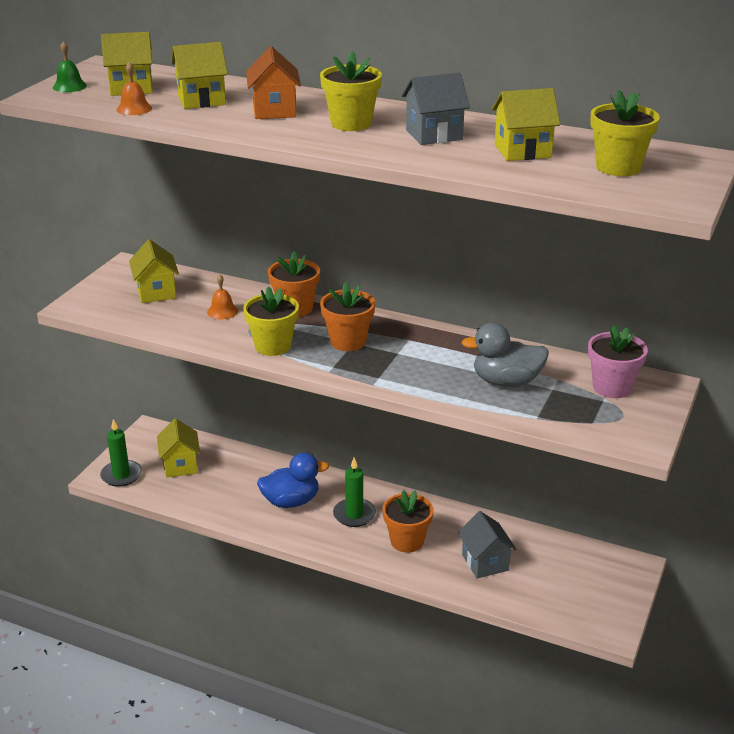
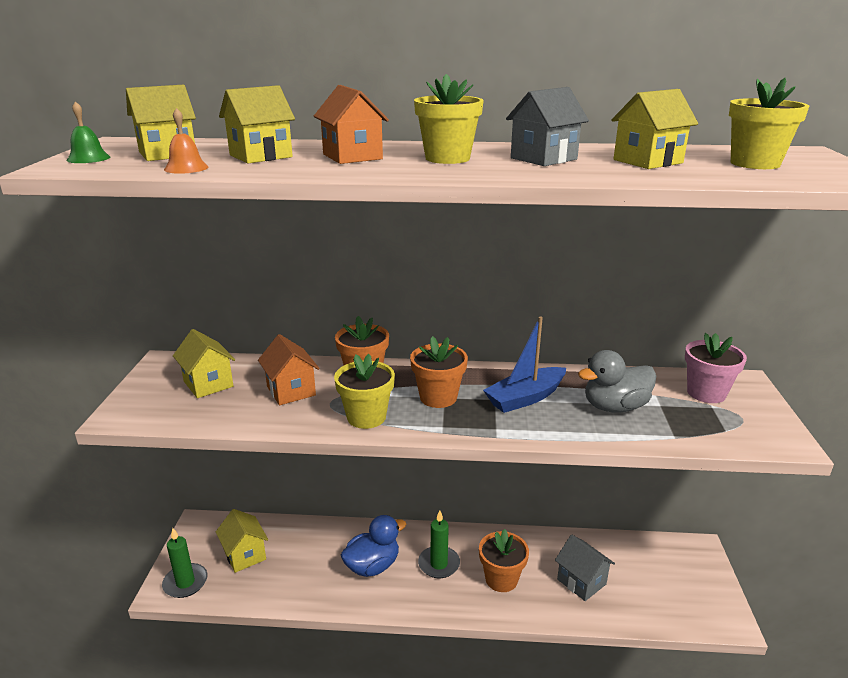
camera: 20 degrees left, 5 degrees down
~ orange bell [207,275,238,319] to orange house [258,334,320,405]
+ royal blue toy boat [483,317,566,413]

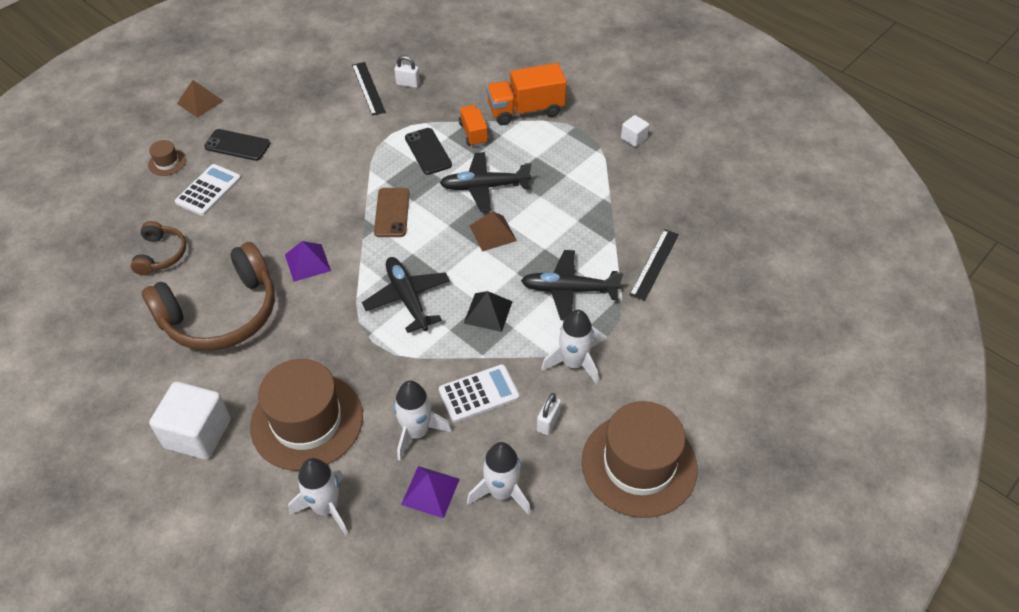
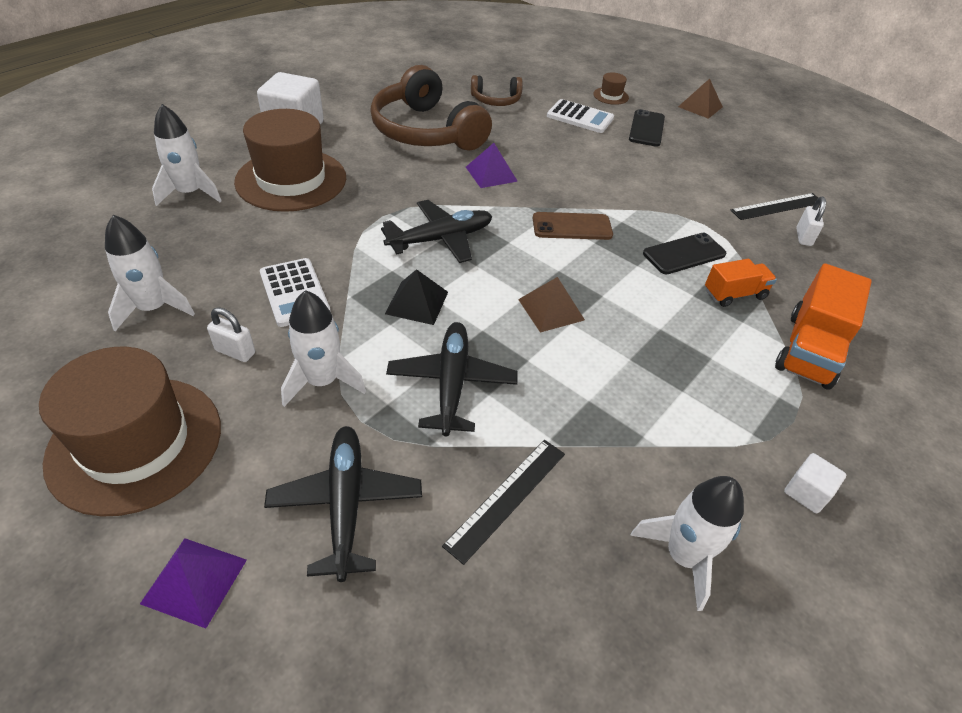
camera: 85 degrees right, 5 degrees down
~ pure white toy rocket [394,380,452,461] to [630,476,744,611]
~ purple solid pyramid [401,466,460,518] to [140,538,247,628]
~ jet-black plane [440,152,531,212] to [264,426,422,582]
~ orange toy truck [487,63,567,125] = [775,264,872,390] 135 degrees counterclockwise
~ jet-black measuring stick [629,229,679,301] = [442,440,565,565] 75 degrees counterclockwise

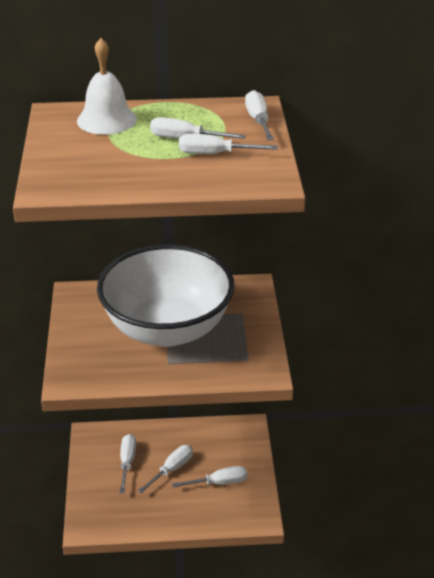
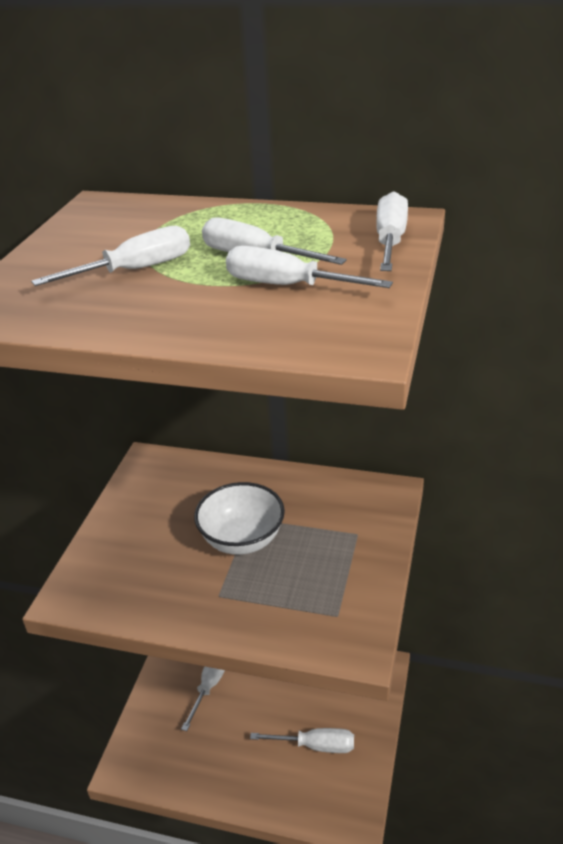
camera: 20 degrees right, 0 degrees up
- pure white bell [77,38,137,135]
~ pure white deep dish [97,245,235,347] = [194,482,285,555] x0.46
~ pure white hand screwdriver [138,445,193,493] to [31,226,190,286]

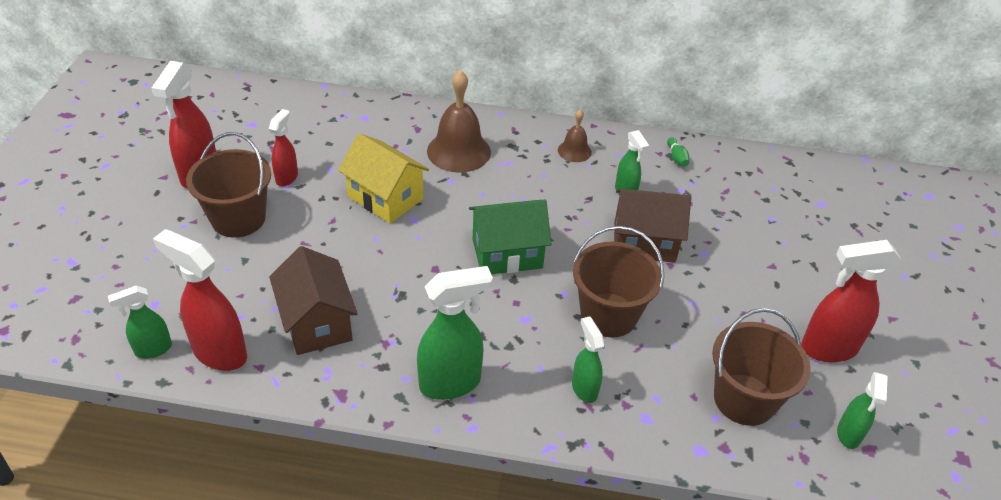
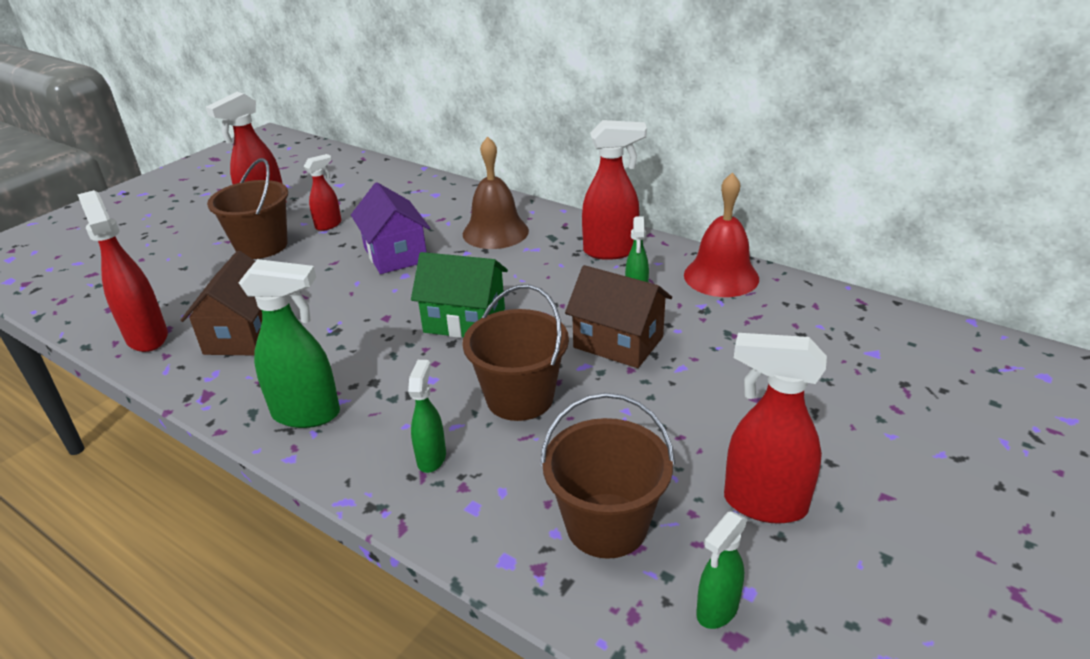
camera: 30 degrees right, 10 degrees down
- leaf-green sprayer [108,286,172,359]
~ golden house [338,133,429,223] to purple house [351,182,430,274]
~ russet bell [558,109,592,162] to scarlet sprayer [582,120,647,260]
~ leaf-green skittle [667,137,689,167] to scarlet bell [684,172,759,297]

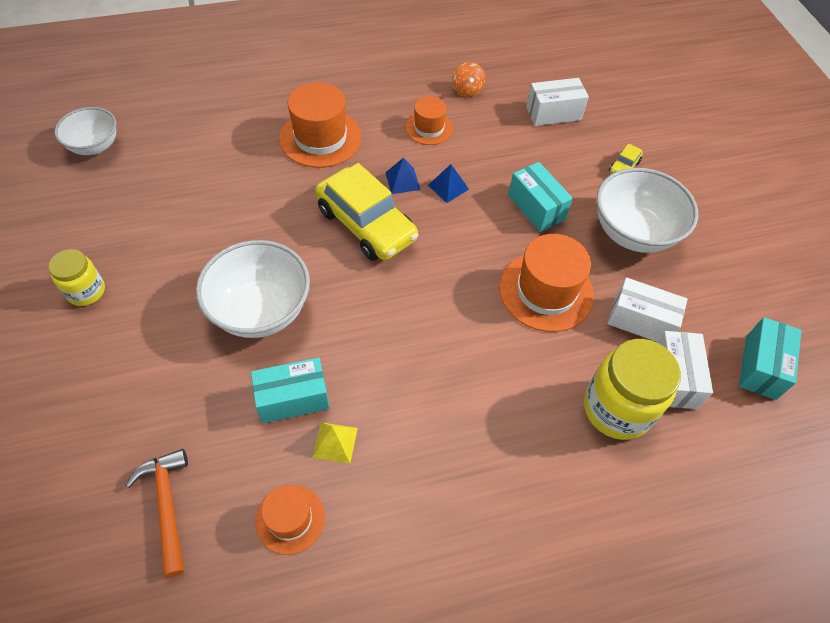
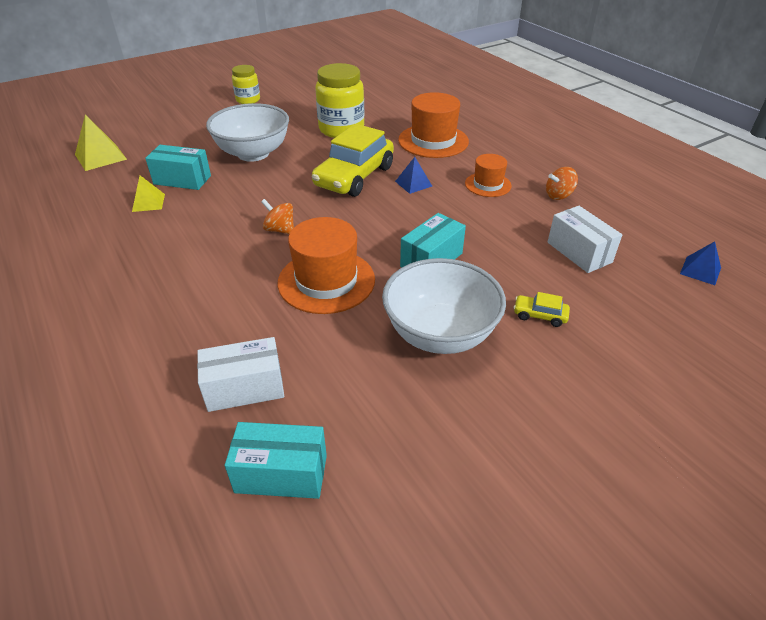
camera: 75 degrees right, 15 degrees down
- pure white deep dish [55,107,116,155]
~ orange carpenter's hammer [126,449,188,578] to golden solid pyramid [75,114,127,171]
~ teal box [251,357,329,423] = [145,145,211,190] 45 degrees counterclockwise
- orange top hat [255,485,325,555]
~ royal blue solid pyramid [428,164,469,203] to [680,241,721,285]
~ golden jam jar [584,339,681,440] to [315,63,365,138]
- pure white box [607,277,688,342]
+ orange whirligig [261,199,294,234]

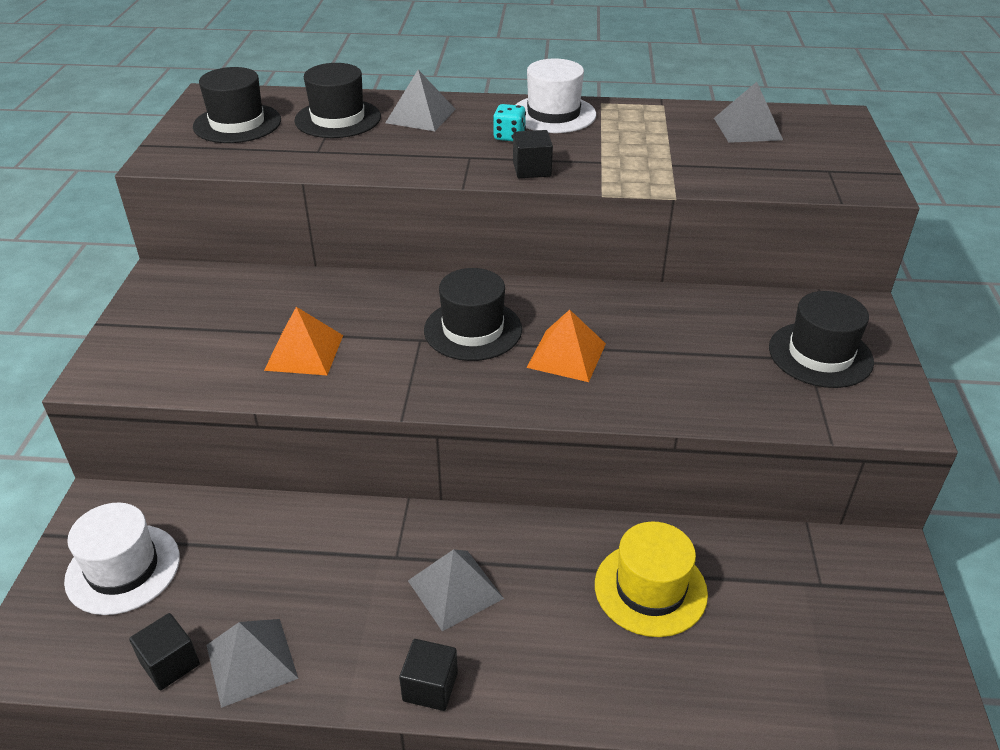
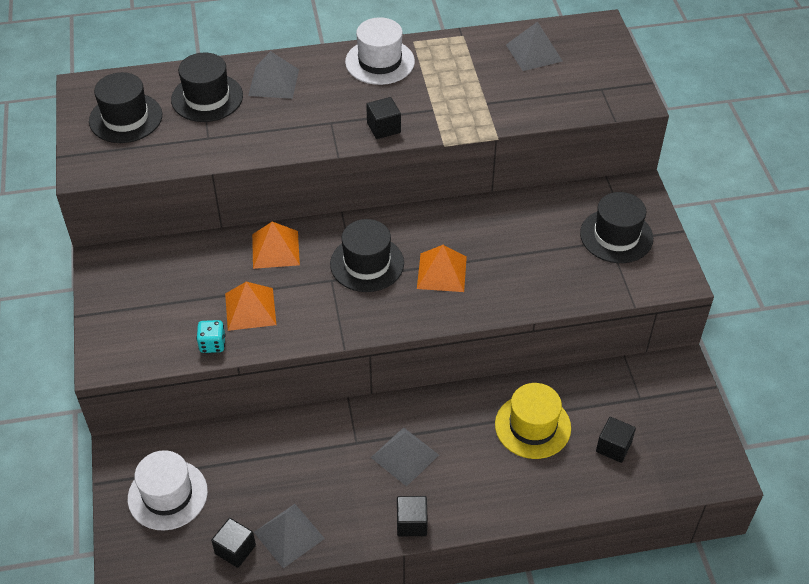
camera: 15 degrees left, 10 degrees up
~ teal dice [493,104,526,141] to [196,320,226,353]
+ orange solid pyramid [252,222,300,269]
+ jet-black block [596,417,636,463]

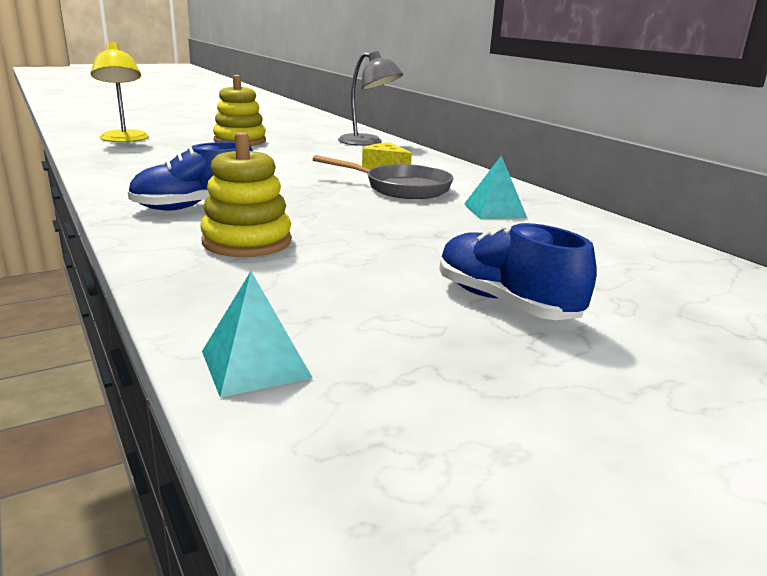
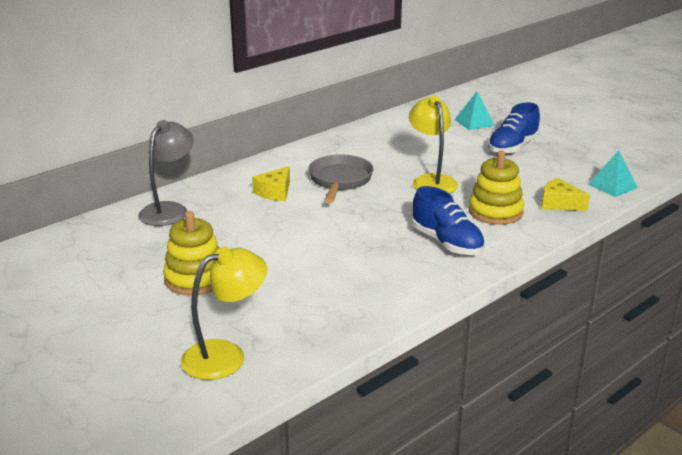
camera: 100 degrees left, 5 degrees up
~ teal solid pyramid [464,155,527,219] to [454,91,495,130]
+ golden lamp [409,96,458,194]
+ golden cheese wedge [542,178,590,211]

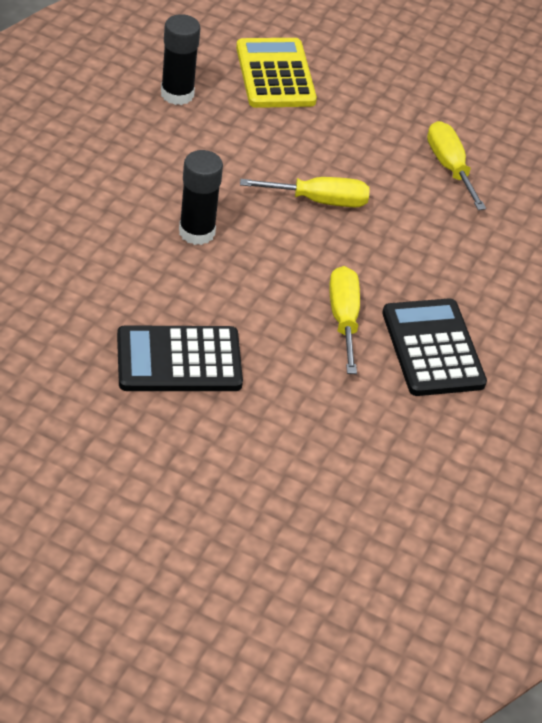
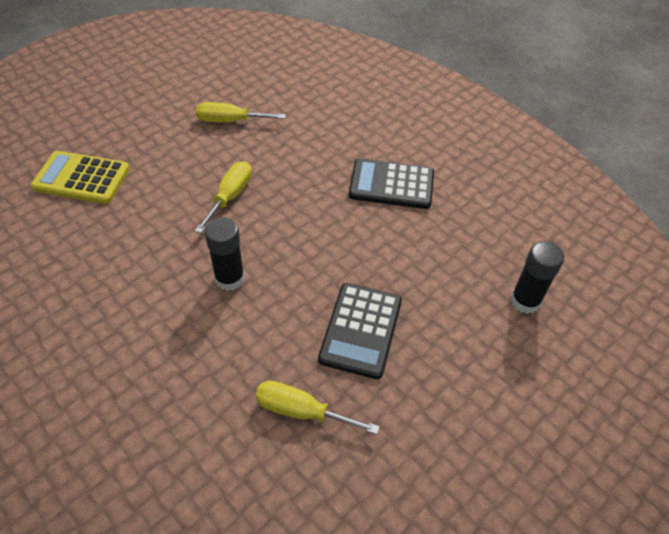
camera: 65 degrees left, 5 degrees up
~ jet-black glue [161,14,200,105] to [511,241,564,314]
~ golden hand screwdriver [329,266,360,374] to [256,381,380,435]

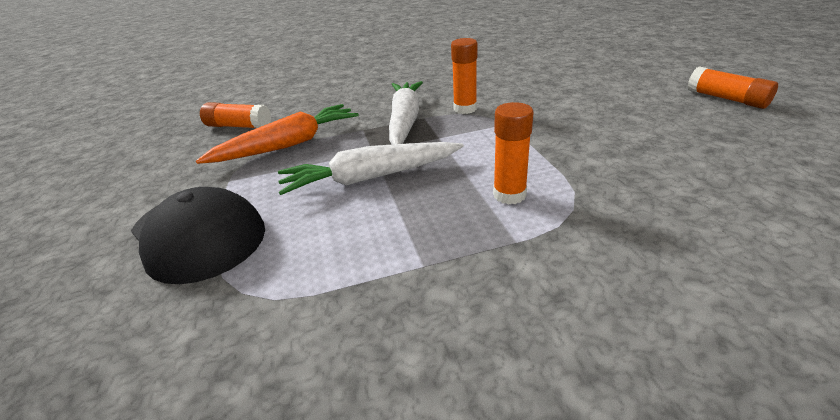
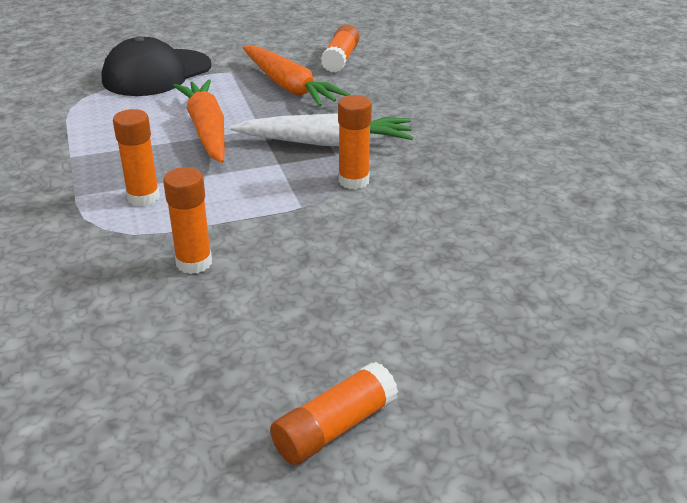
camera: 85 degrees right, 0 degrees up
~ pure white root vegetable [278,142,464,195] to orange root vegetable [173,80,225,163]
+ orange glue [163,167,212,274]

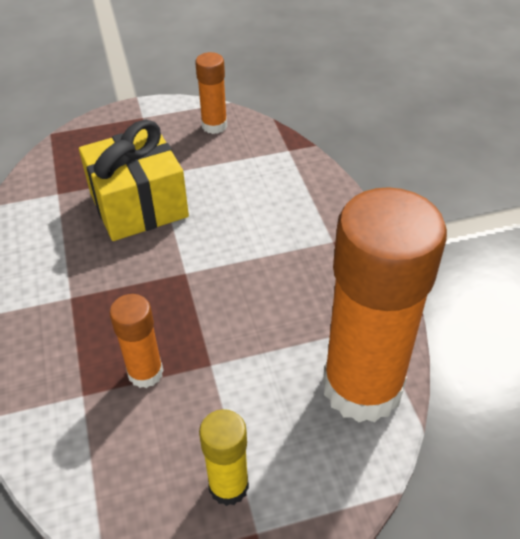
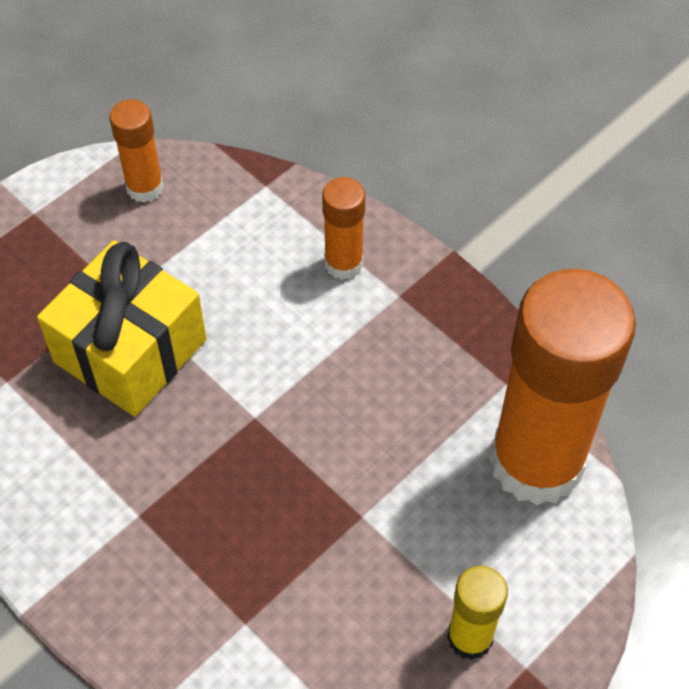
camera: 30 degrees left, 10 degrees up
~ orange glue [109,294,164,388] to [322,177,365,280]

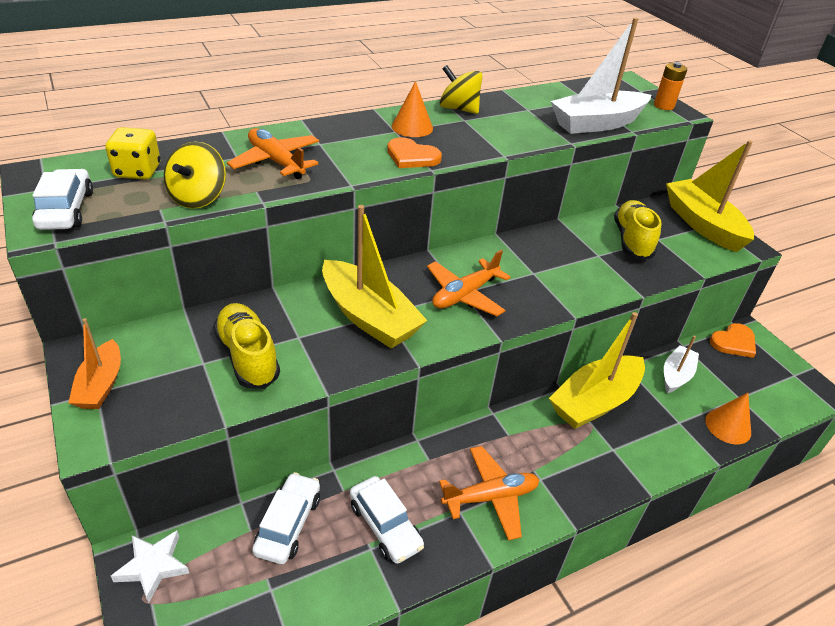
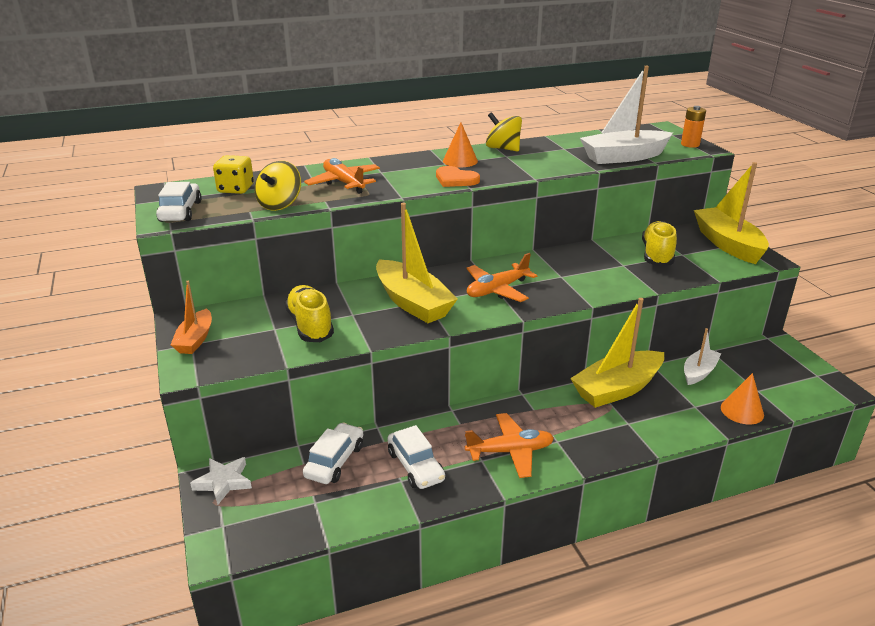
camera: 10 degrees right, 10 degrees down
- orange heart shape [710,323,756,358]

